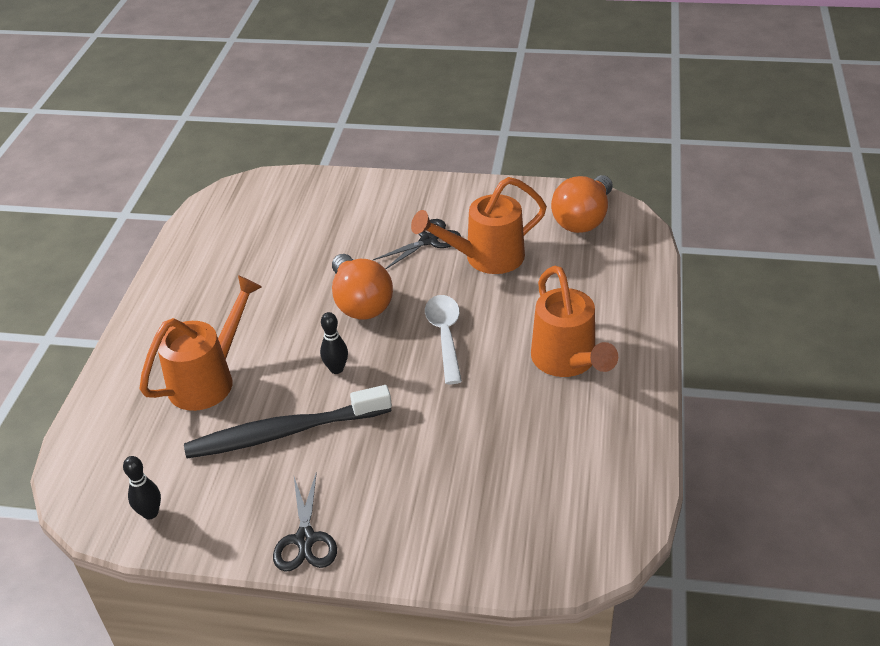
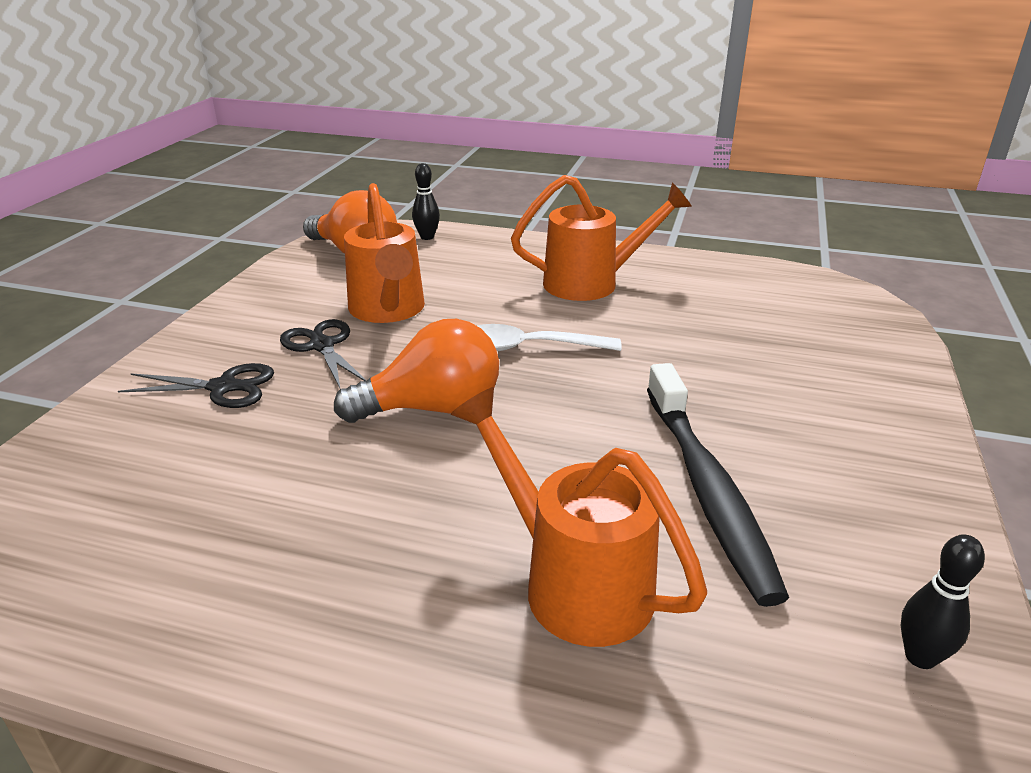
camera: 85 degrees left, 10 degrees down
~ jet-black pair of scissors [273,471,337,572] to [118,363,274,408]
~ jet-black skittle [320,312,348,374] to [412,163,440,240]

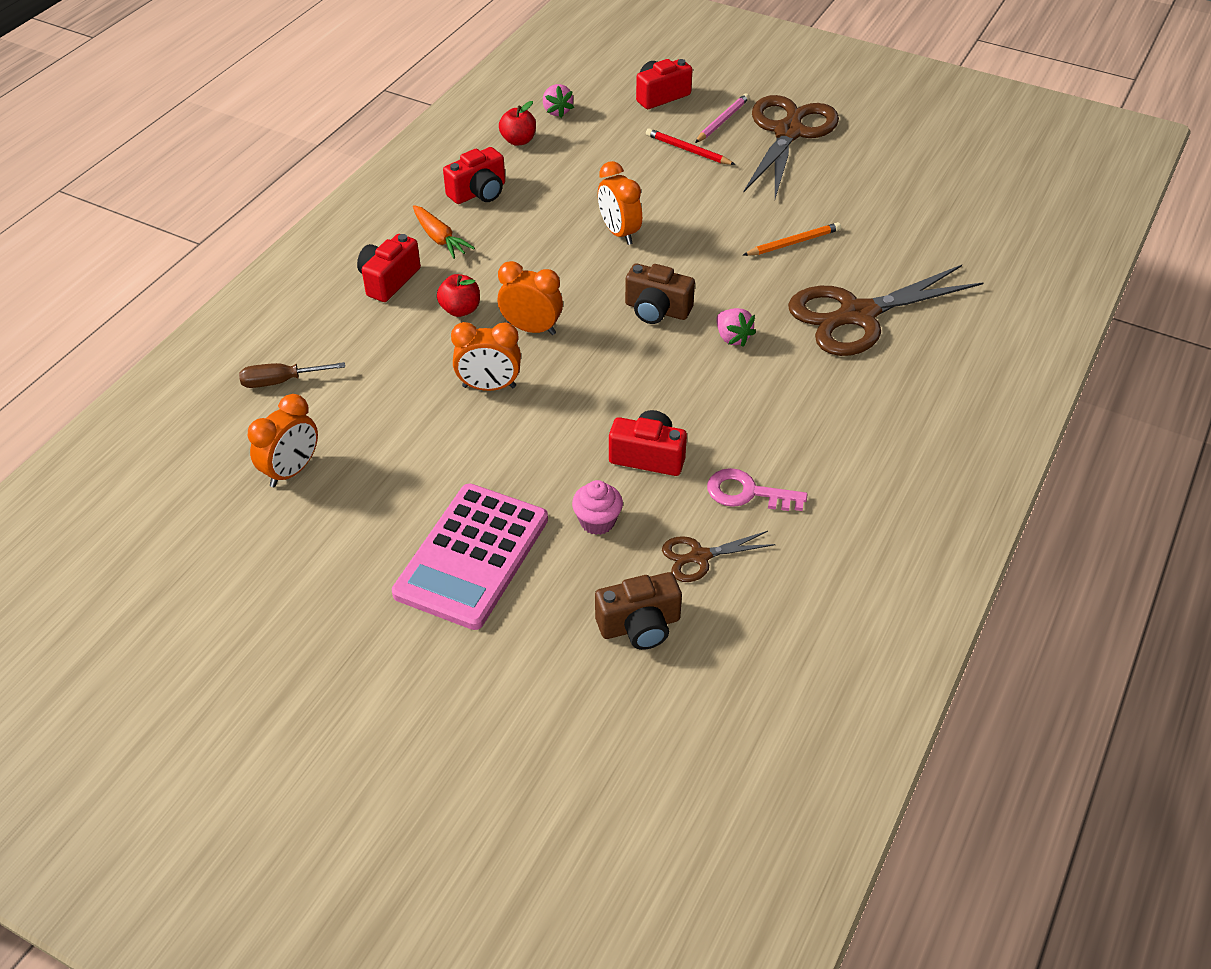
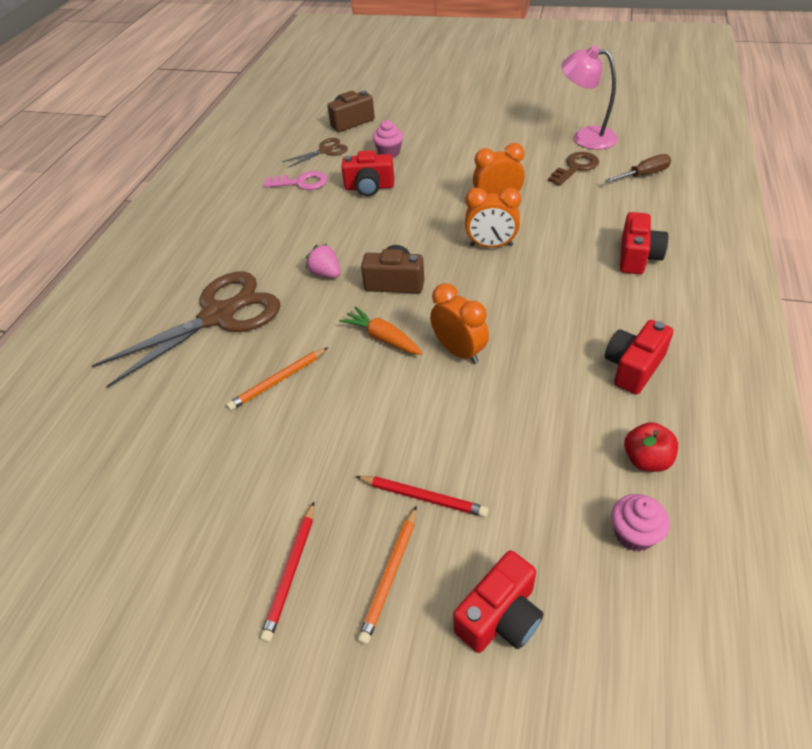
camera: 170 degrees right, 0 degrees up
~ orange clock [248,394,318,487] to pink lamp [561,46,618,150]
- pink calculator [392,483,548,630]
~ orange root vegetable [413,205,475,259] to [339,306,423,355]
- scarlet toy apple [437,274,480,317]
~ pink strawberry [543,84,574,118] to pink muffin [611,494,670,552]
~ pink lead pencil [695,94,750,143] to orange lead pencil [358,506,417,645]
~ russet pair of scissors [743,95,839,199] to scarlet lead pencil [260,502,314,642]
+ russet latchkey [548,152,599,186]

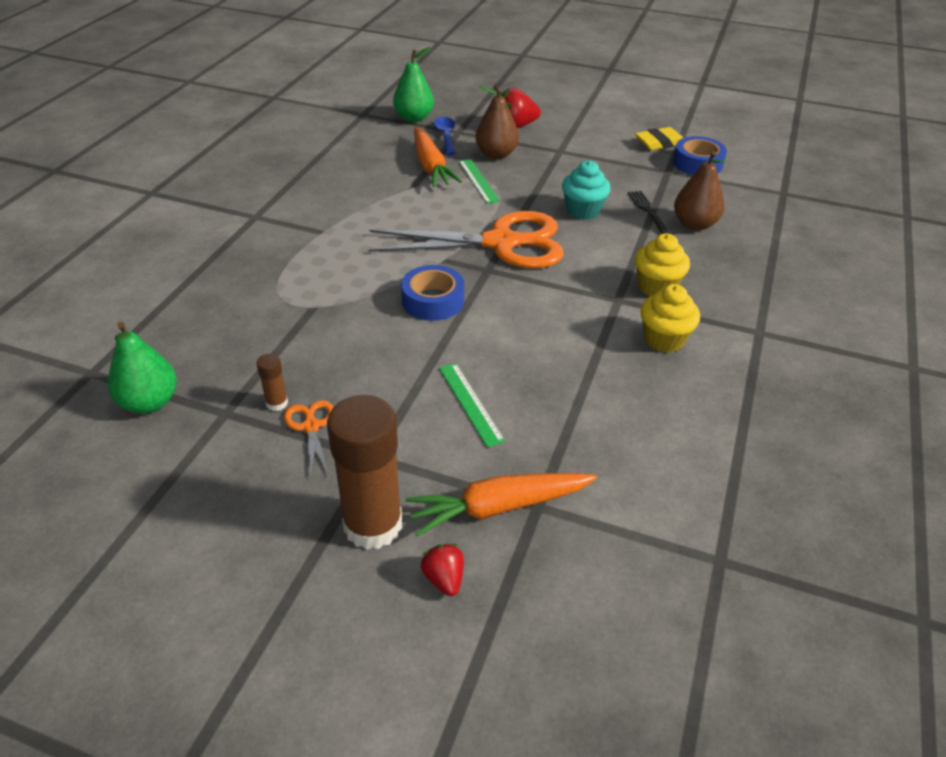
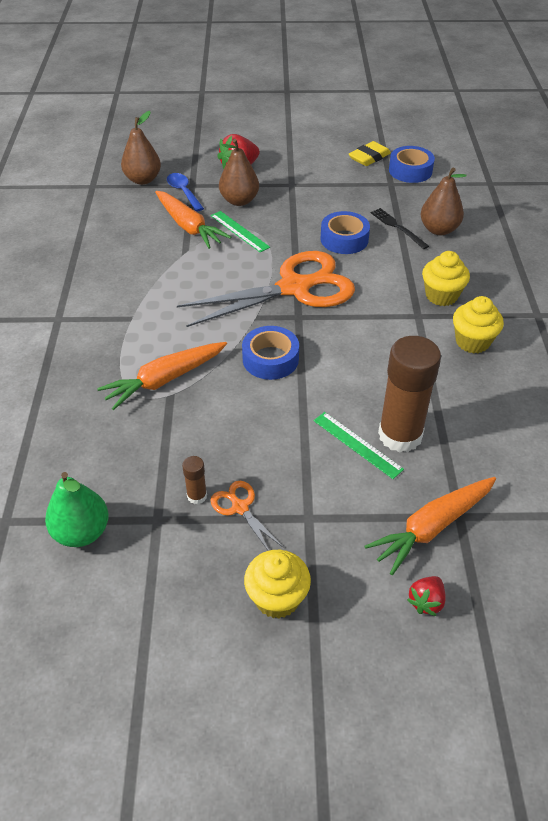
camera: 20 degrees left, 5 degrees up
~ russet glue [327,395,402,550] to [378,336,441,453]
~ leaf-green pear fruit [393,47,434,122] to russet pear fruit [121,111,161,185]
~ scarlet strawberry [421,544,464,596] = [407,576,446,616] 105 degrees counterclockwise
~ teal muffin [562,160,611,220] to royal blue tape [320,211,370,254]
+ orange root vegetable [97,342,227,410]
+ golden muffin [244,550,311,619]

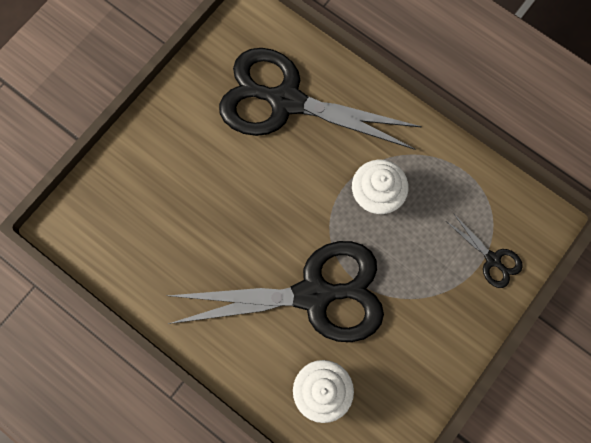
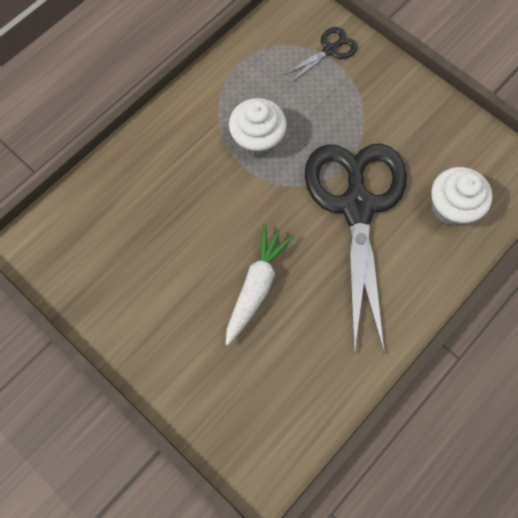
camera: 85 degrees left, 5 degrees down
- jet-black pair of scissors [219,48,422,150]
+ pure white root vegetable [226,224,294,345]

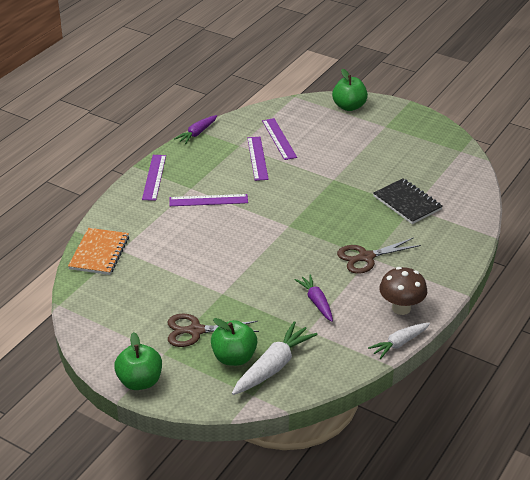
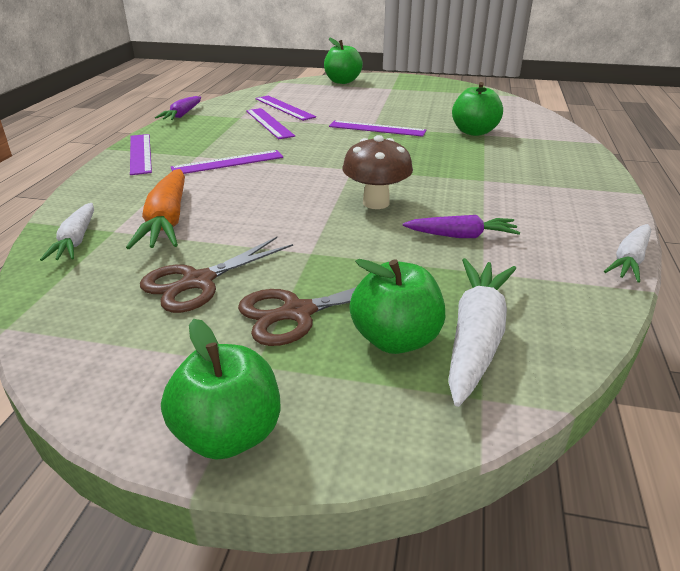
camera: 20 degrees left, 5 degrees down
~ orange notepad [68,228,129,275] to pure white root vegetable [40,203,94,261]
~ purple root vegetable [295,274,333,322] = [403,215,520,238] 135 degrees clockwise
~ russet pair of scissors [337,237,421,274] to [140,237,293,313]
~ jet-black notepad [373,179,443,224] to leaf-green toy apple [452,82,503,136]
~ russet toadstool [379,267,427,315] to [342,135,413,209]
+ orange root vegetable [126,169,185,249]
+ purple measuring stick [329,120,426,137]

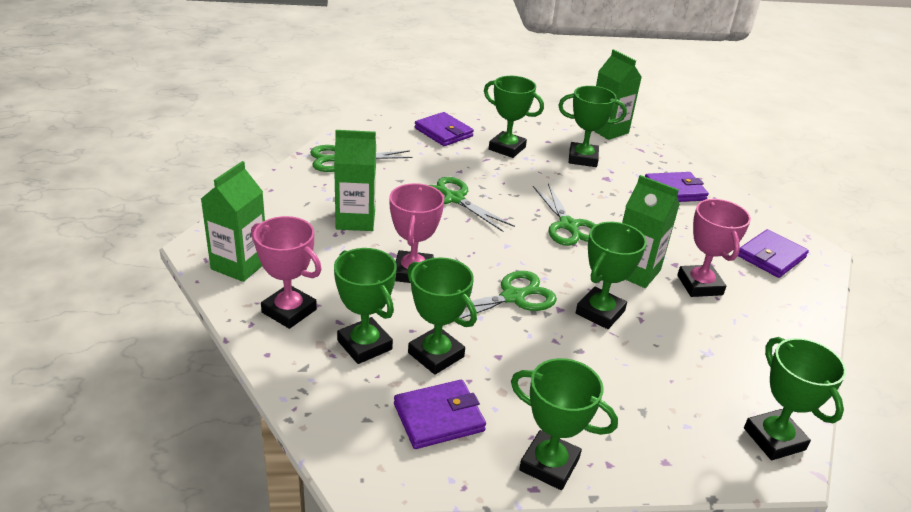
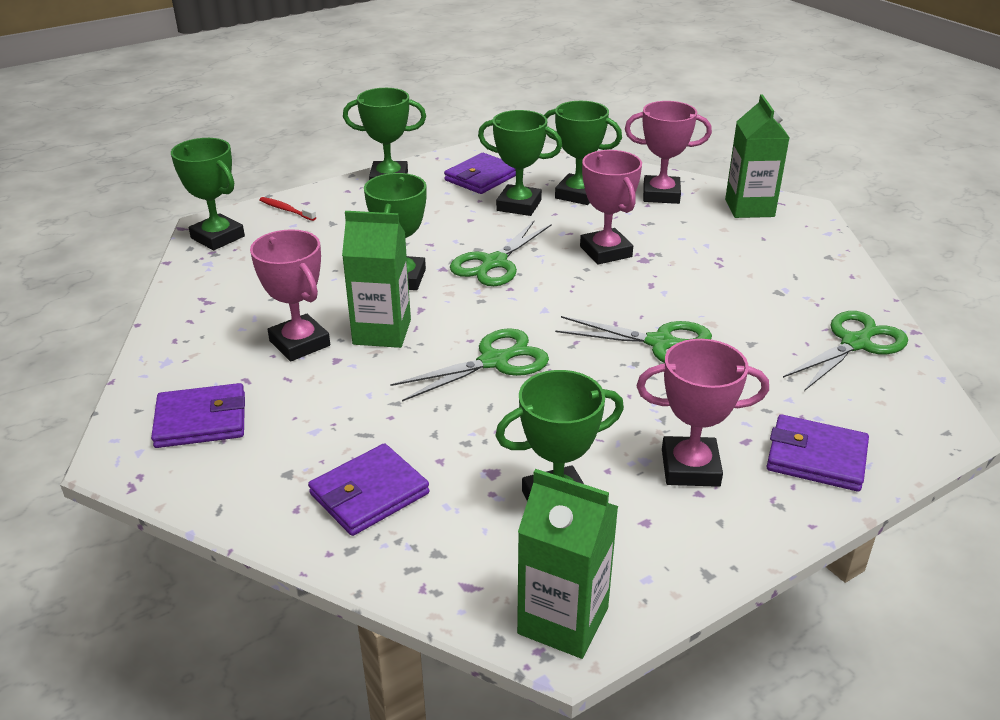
camera: 155 degrees right, 0 degrees up
- leaf-green juice carton [334,130,376,231]
~ leaf-green award cup [484,76,544,158] to pink award cup [637,339,769,487]
~ leaf-green pair of scissors [533,184,596,246] = [390,328,549,402] 105 degrees clockwise
~ purple billfold [738,229,809,278] = [151,383,245,448] 60 degrees clockwise
+ scarlet dental brush [259,197,316,221]

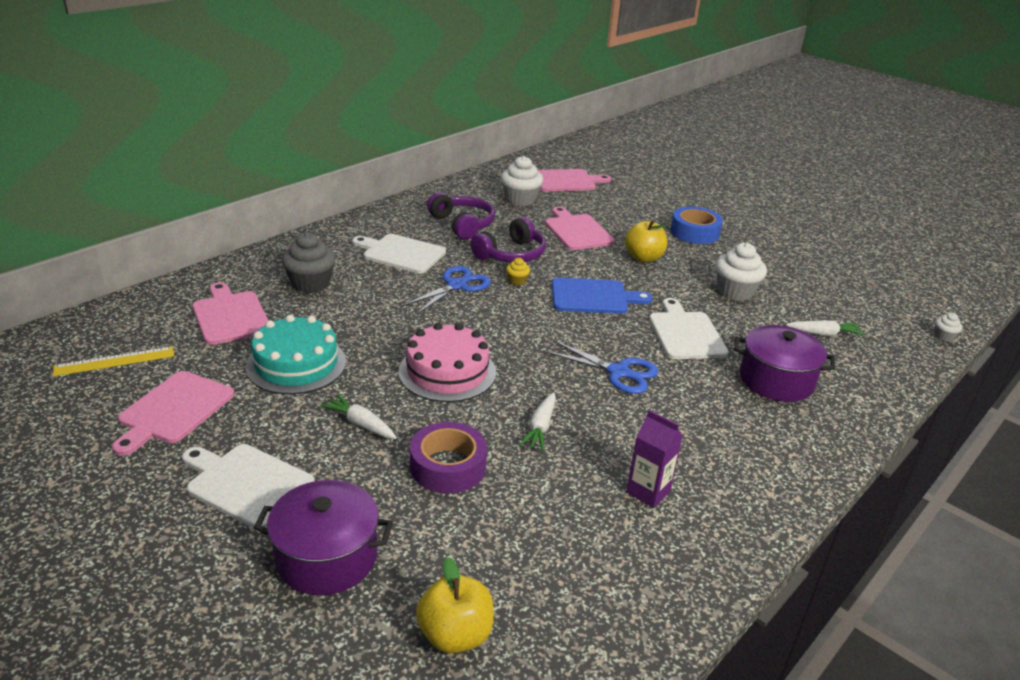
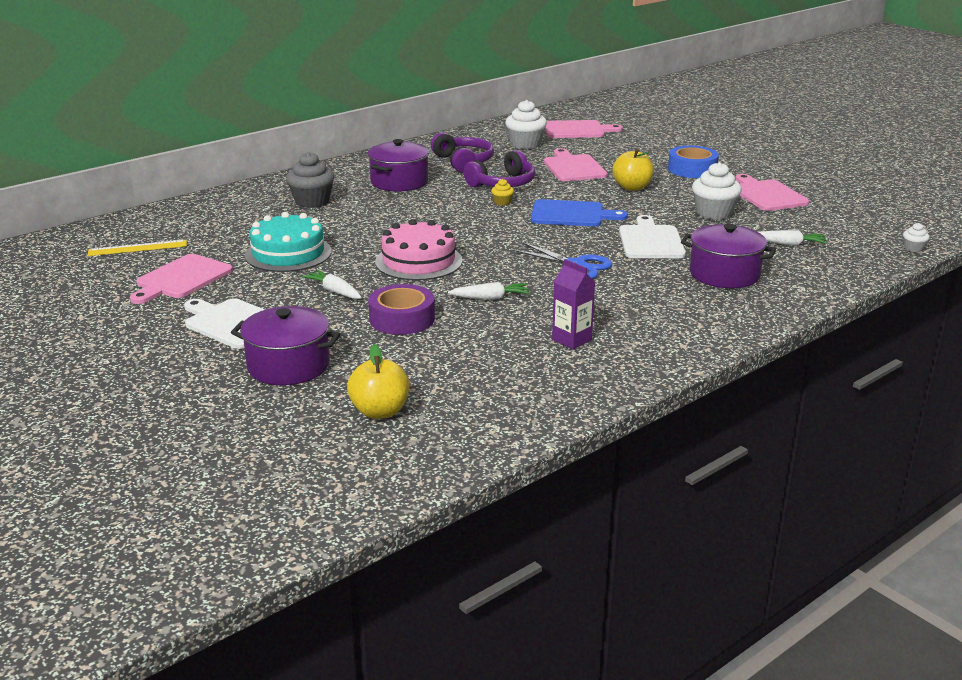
camera: 10 degrees right, 5 degrees down
~ pink cutting board [192,282,269,345] to [735,174,809,211]
~ pure white cutting board [352,234,446,274] to purple pot [368,139,429,191]
- royal blue pair of scissors [402,266,491,314]
~ pure white root vegetable [519,392,556,451] = [448,282,530,300] 120 degrees counterclockwise

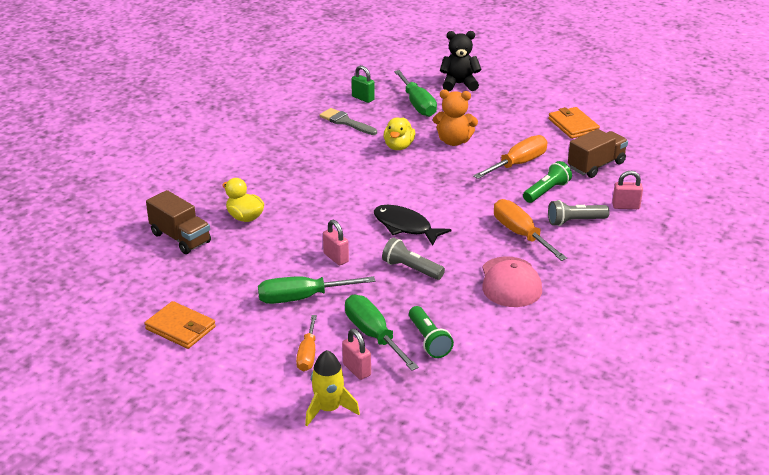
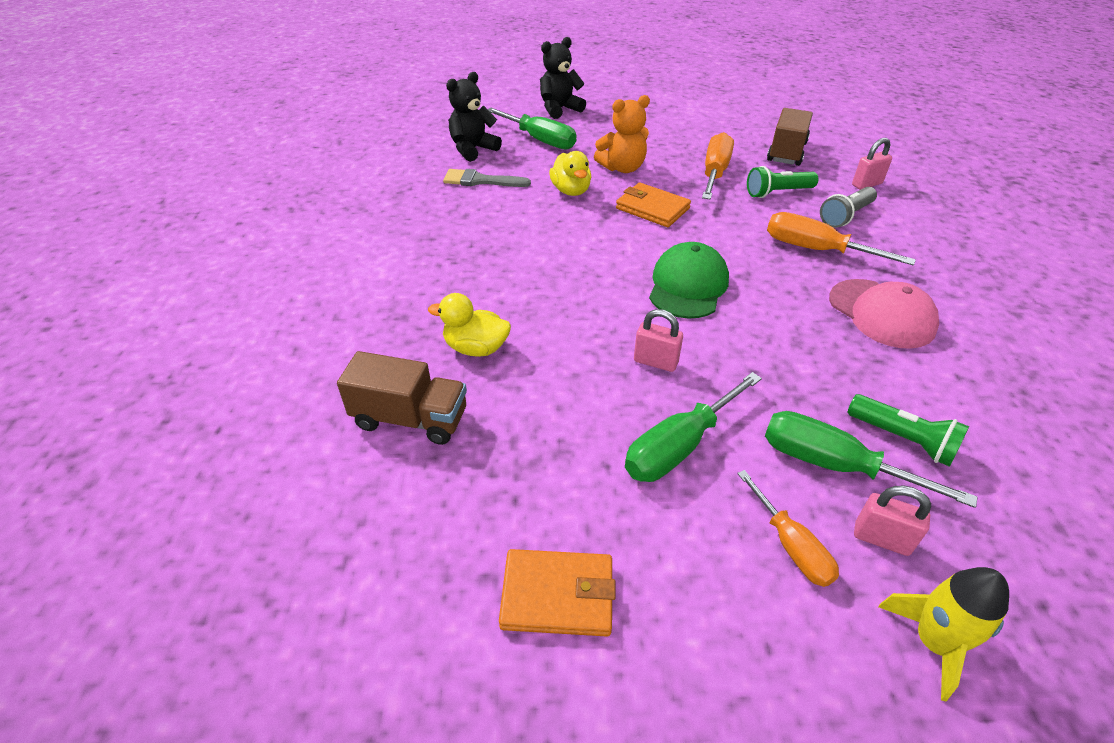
camera: 30 degrees left, 10 degrees up
~ leaf-green small lock [351,65,375,103] to jet-black teddy bear [446,72,502,162]
~ jet-black fish figure [374,205,451,245] to leaf-green baseball cap [649,242,729,319]
- grey flashlight [382,237,445,280]
~ leaf-green flashlight [523,161,572,203] = [747,166,819,198] 120 degrees counterclockwise
~ orange billfold [548,107,600,139] to [616,182,691,227]

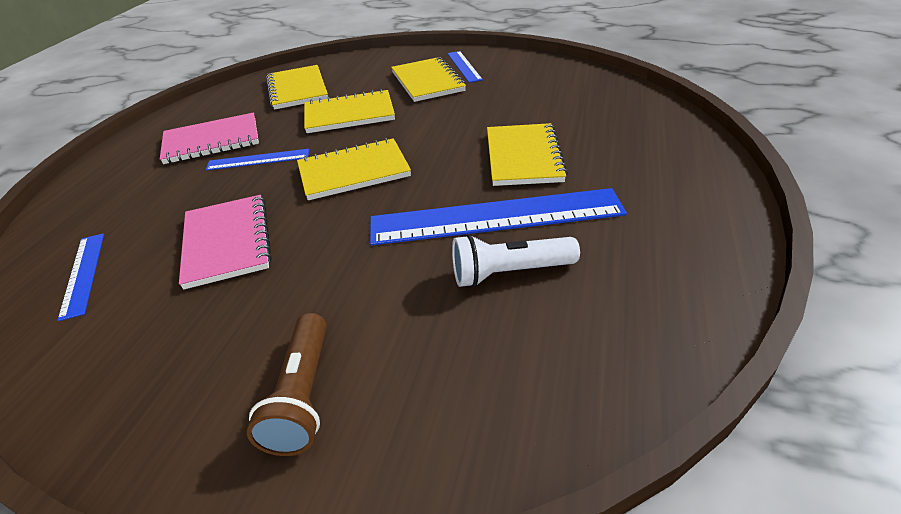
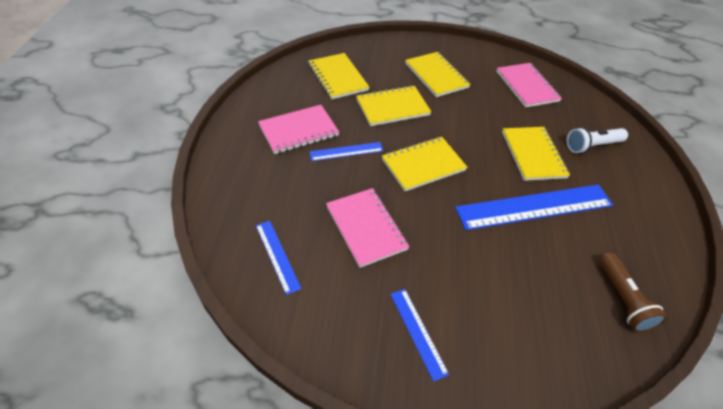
camera: 15 degrees left, 10 degrees up
~ russet flashlight [247,313,327,456] to [599,253,667,332]
~ royal blue measuring stick [447,51,483,83] to [390,289,449,382]
~ pure white flashlight [452,234,580,287] to [567,127,628,154]
+ pink notepad [496,63,562,108]

